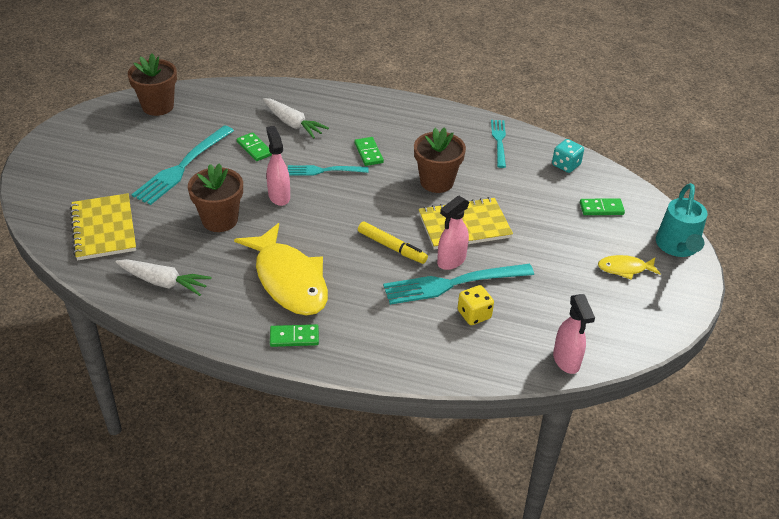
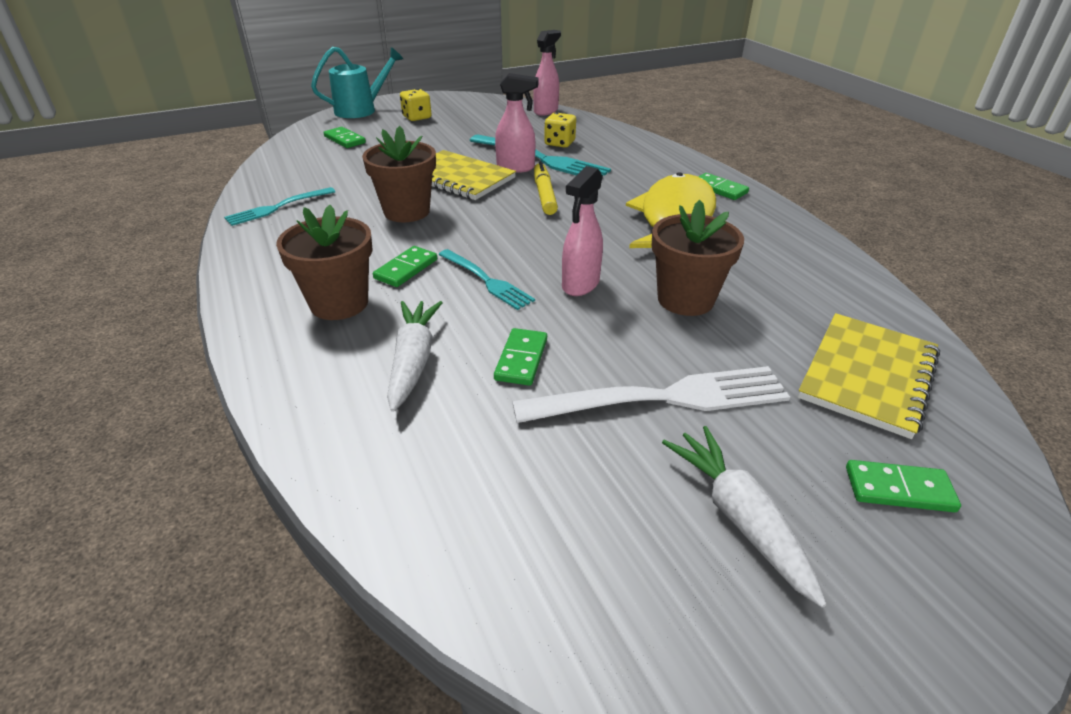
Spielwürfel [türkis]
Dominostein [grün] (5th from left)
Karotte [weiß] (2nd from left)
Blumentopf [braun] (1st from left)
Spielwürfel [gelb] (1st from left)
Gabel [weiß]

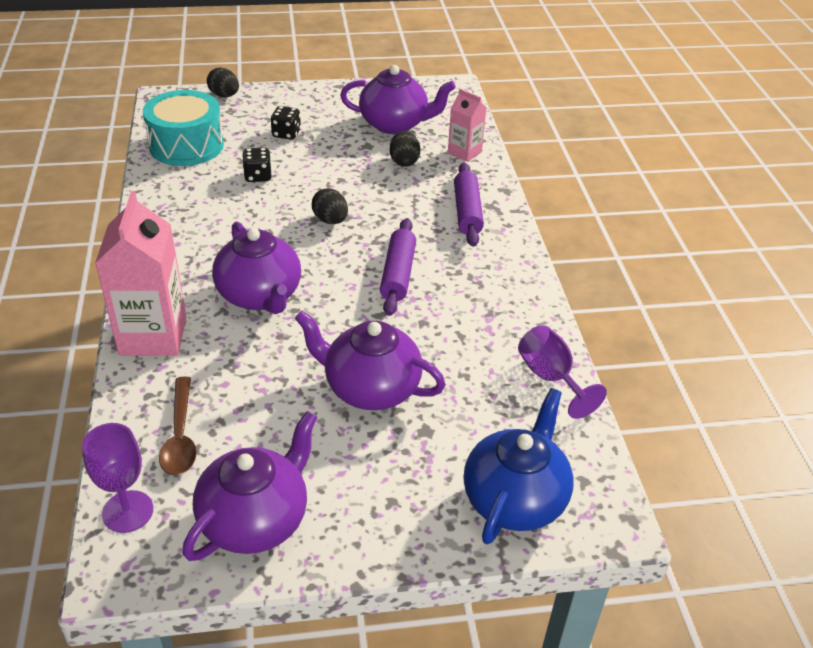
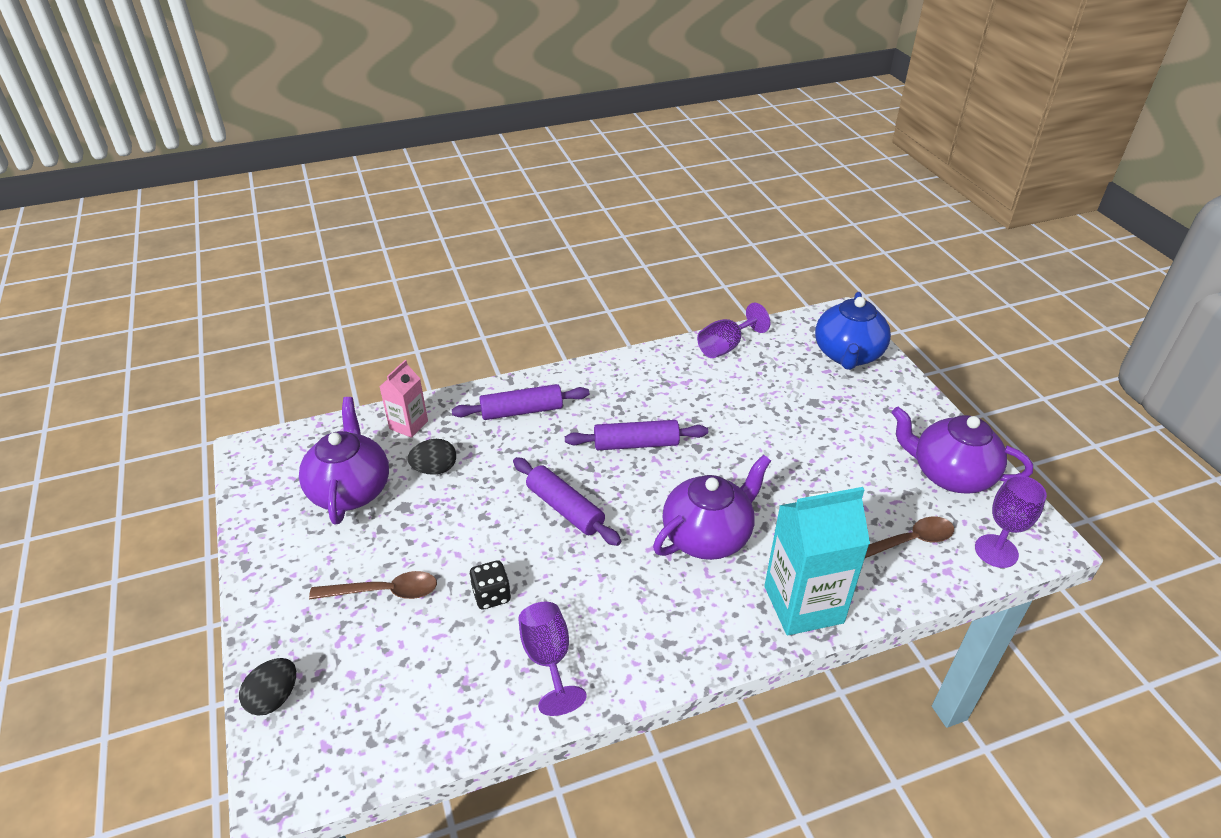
Trommel [türkis]
Teekanne [lila] (3rd from left in the first image)
Kelch [lila] (1st from left)
Löffel [braun] (1st from left)
Nudelholz [lila] (2nd from left)
Getränkekarton [türkis]
Teekanne [blau]

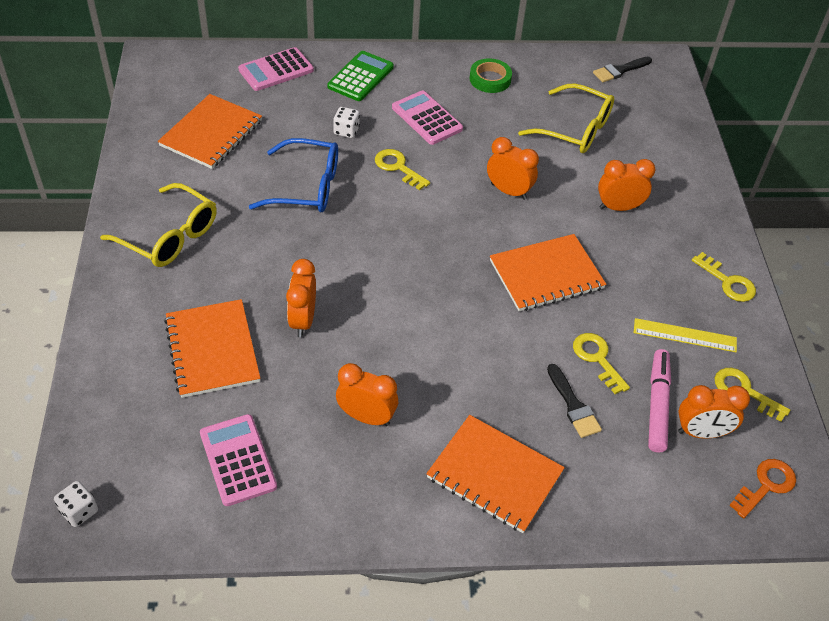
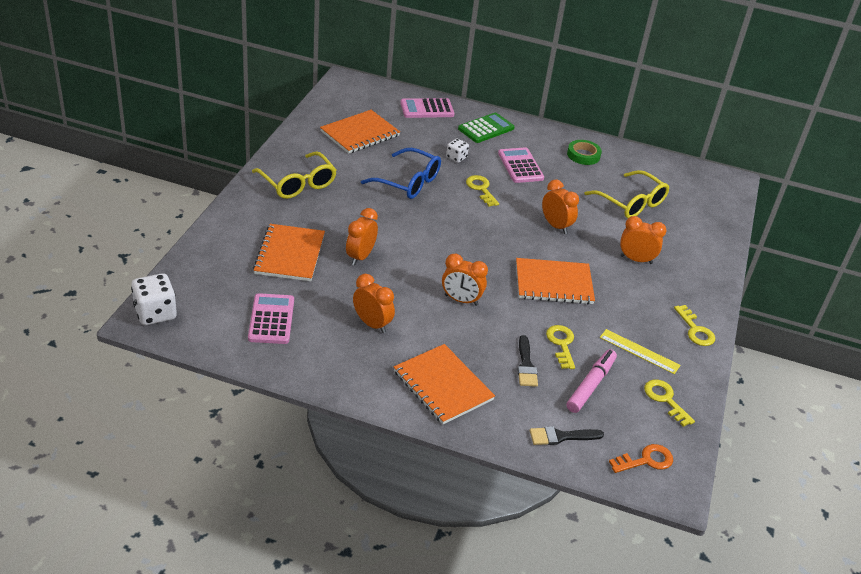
Pinsel [schwarz] (2nd from left)
Wecker [orange] (3rd from left)
Spielwürfel [weiß] (1st from left)

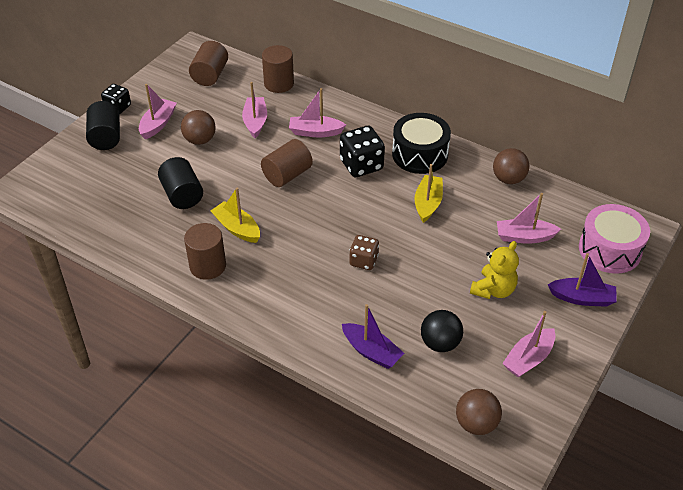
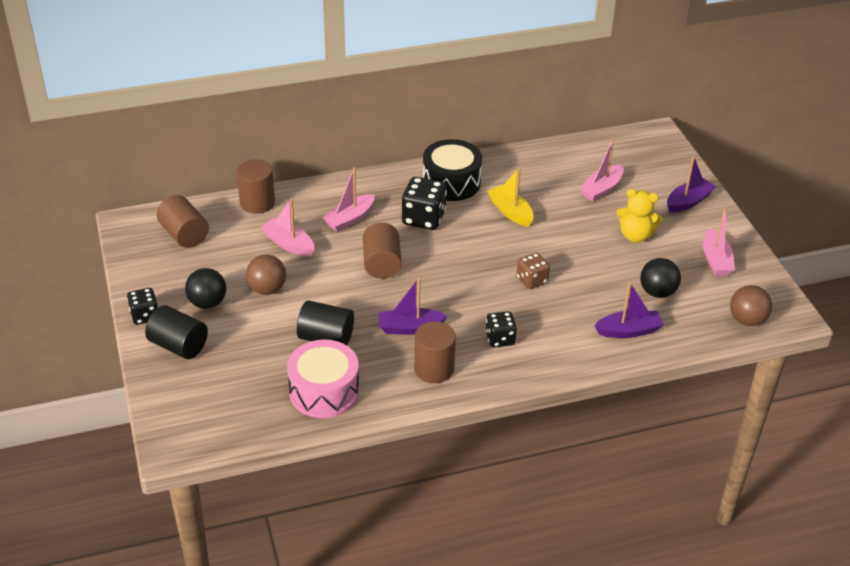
Ball [braun] (3rd from left in the first image)
Spielwürfel [schwarz] (3rd from left)
Trommel [rosa]
Ball [schwarz] (1st from left)
Boot [lila] (1st from left)
Teddybär [gelb]

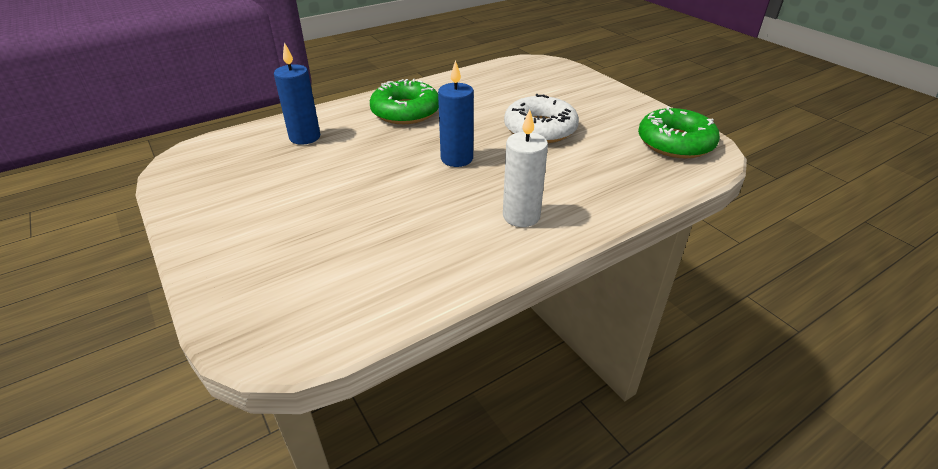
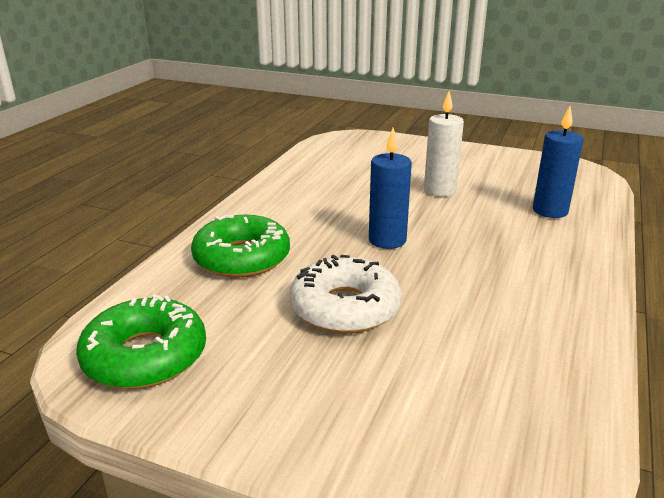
Donut [grün] (2nd from left)
Kerze [weiß]

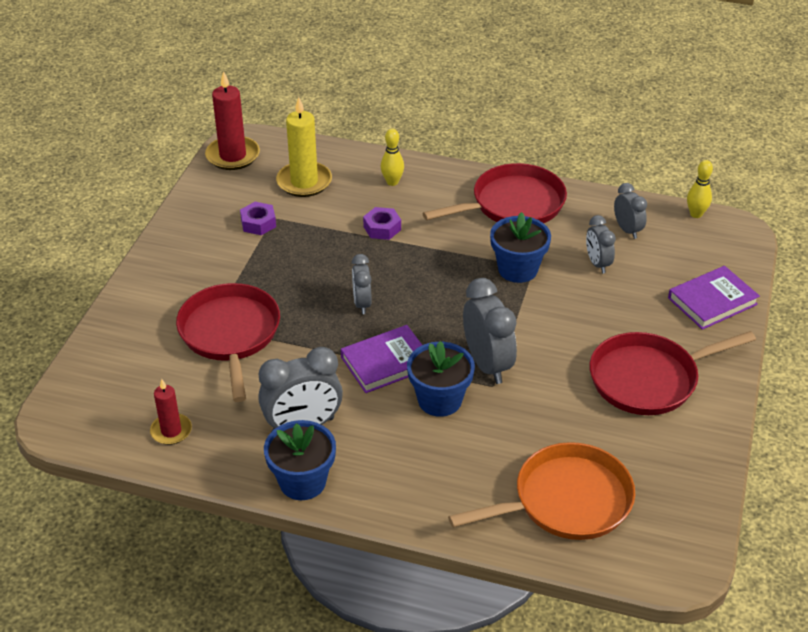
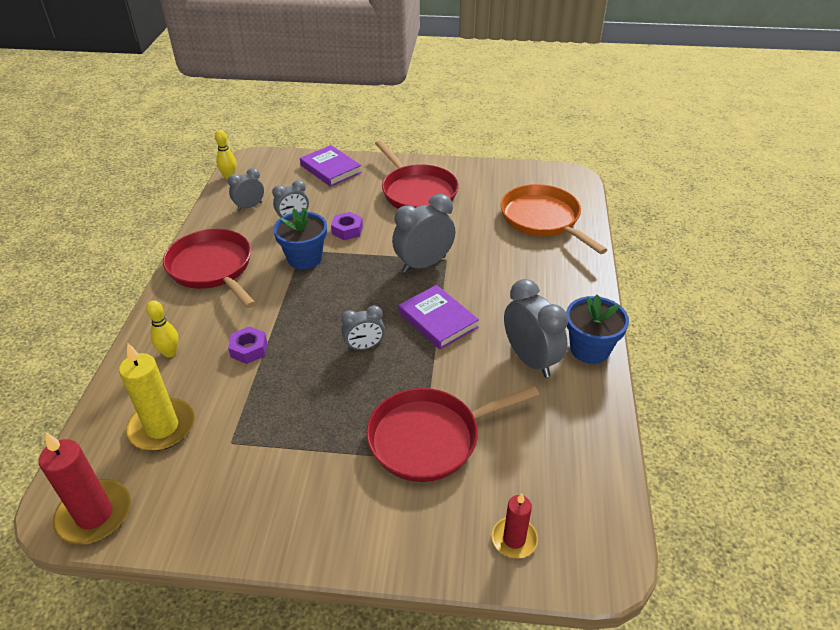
Blumentopf [blau] (2nd from left in the first image)
Kerze [rot] (2nd from left)
Sechskantmutter [lila] (2nd from left)

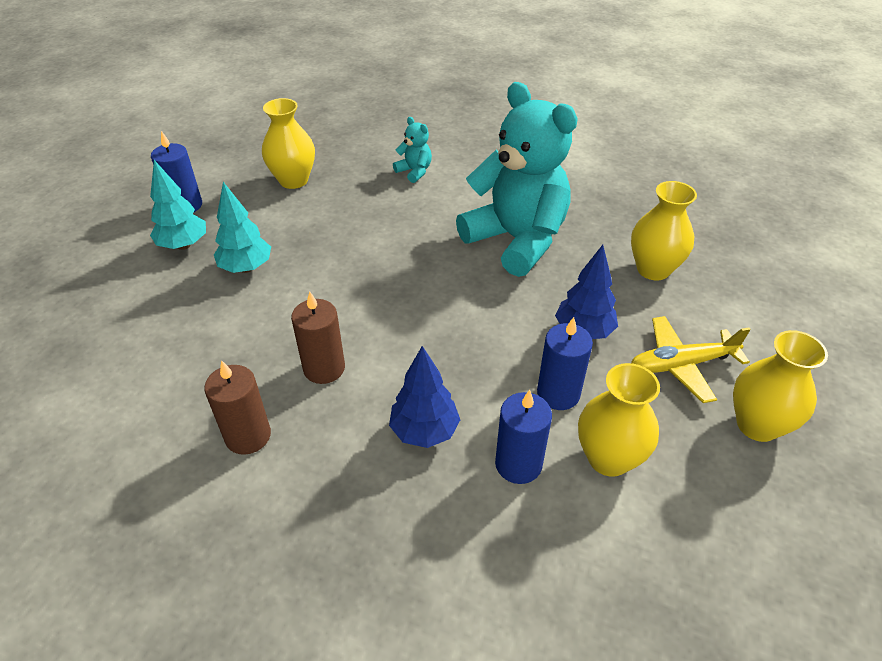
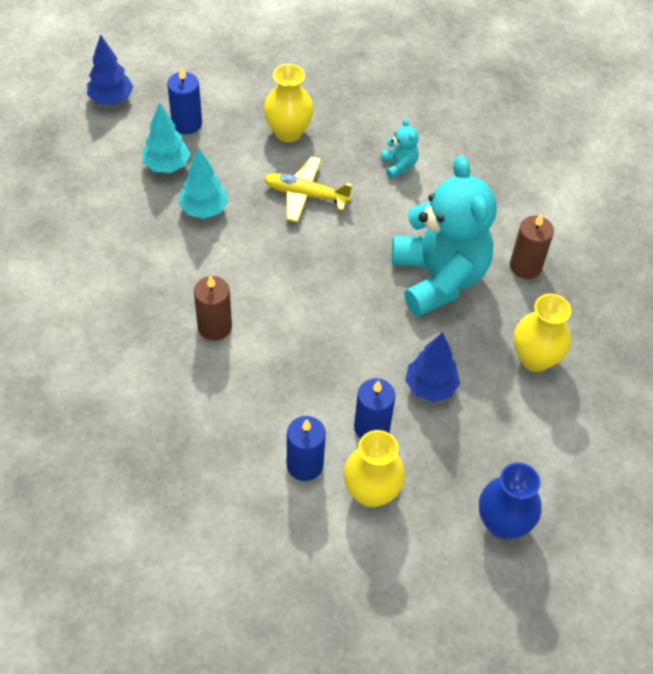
Kerze [braun] (2nd from left)
Baum [blau] (1st from left)
Flugzeug [gelb]
Vase [blau]

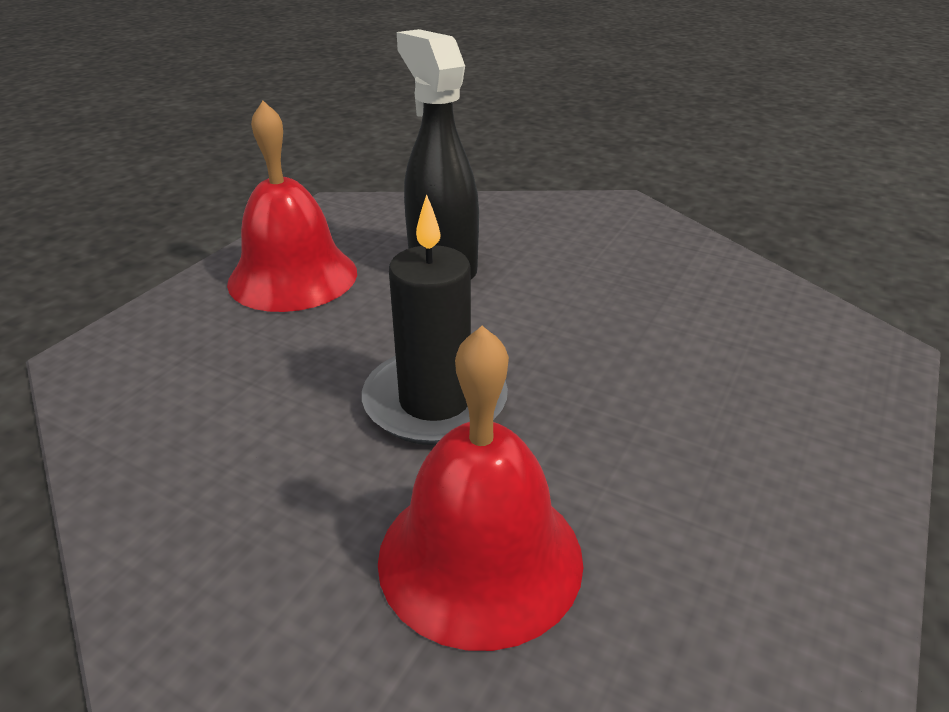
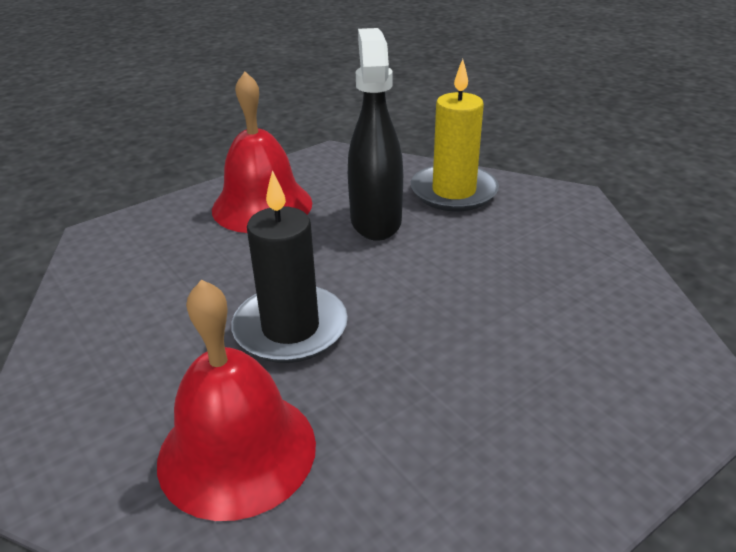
Kerze [gelb]

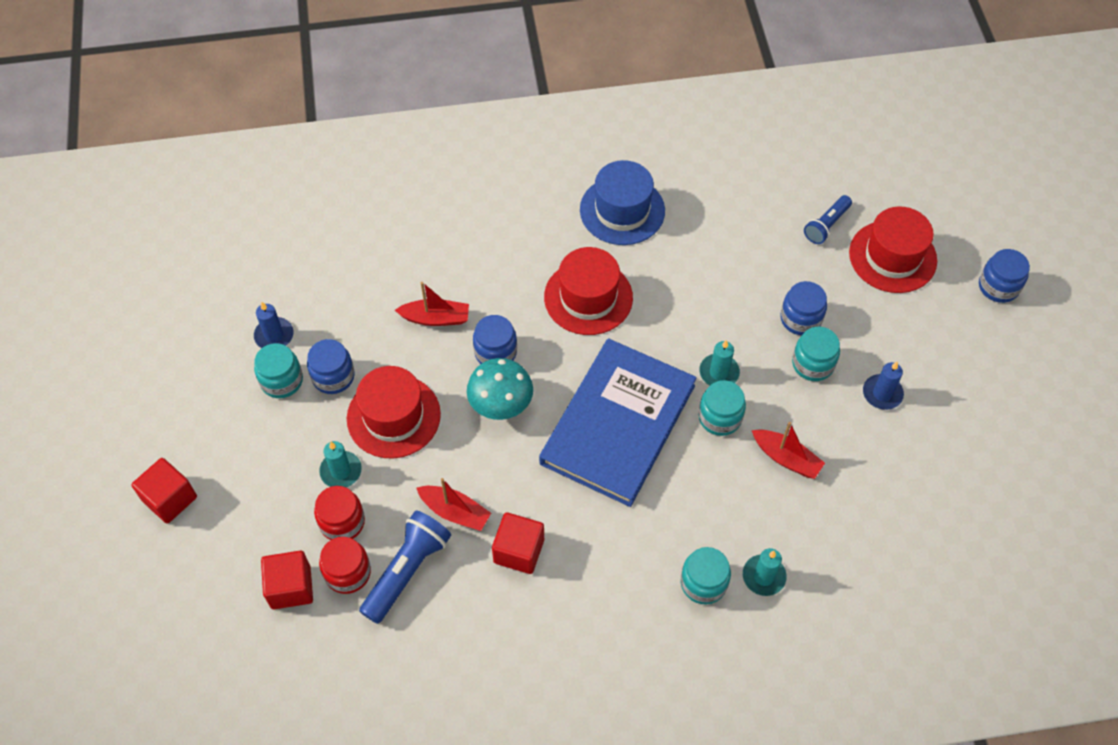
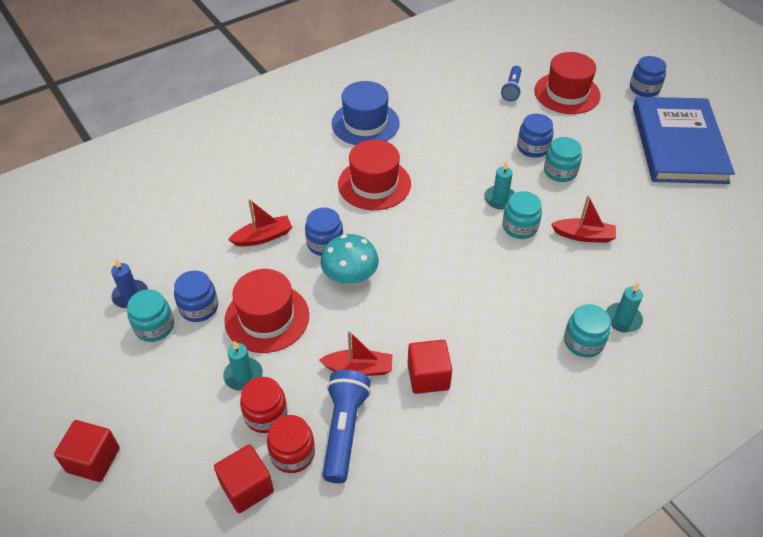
Kerze [blau] (2nd from left in the first image)
Buch [blau]

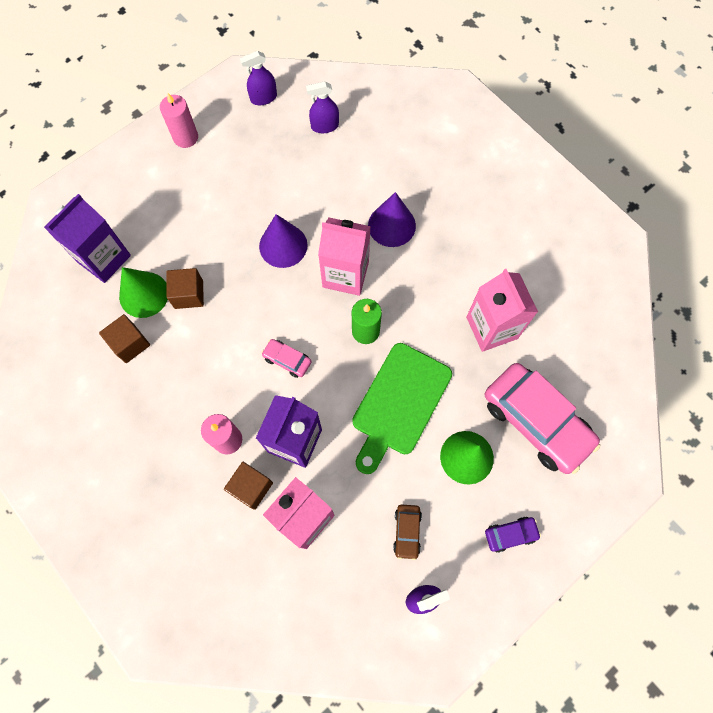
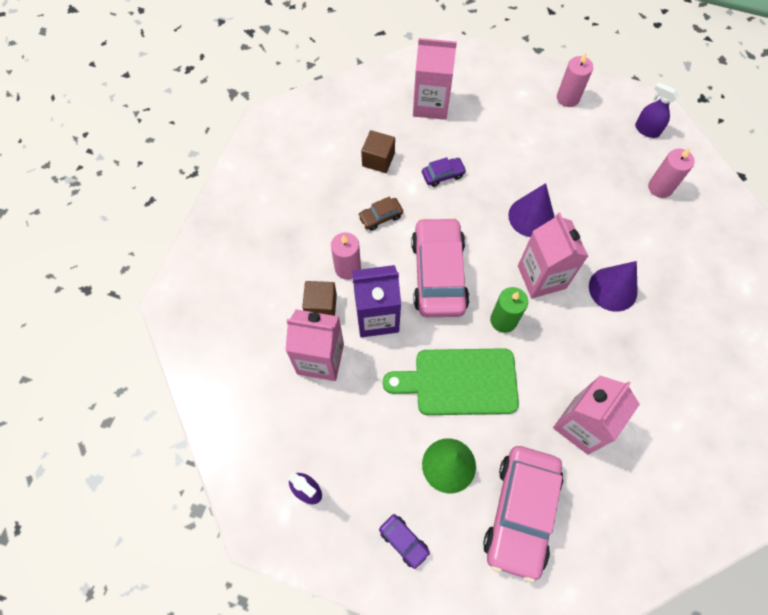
Kegel [grün] (1st from left in the first image)
Auto [braun]
Auto [lila] (2nd from left)
Kerze [rosa] (3rd from left)
Getränkekarton [rosa] (2nd from left)
Auto [rosa] (1st from left)

